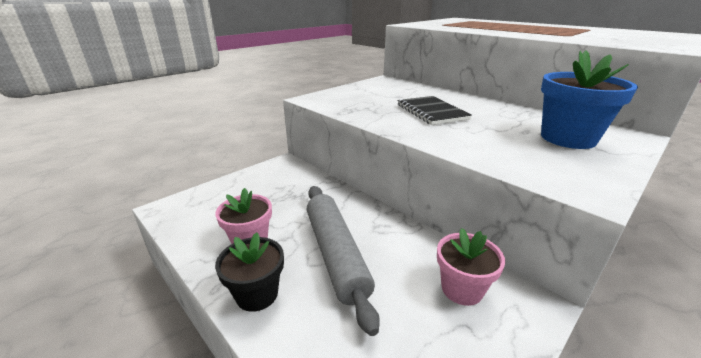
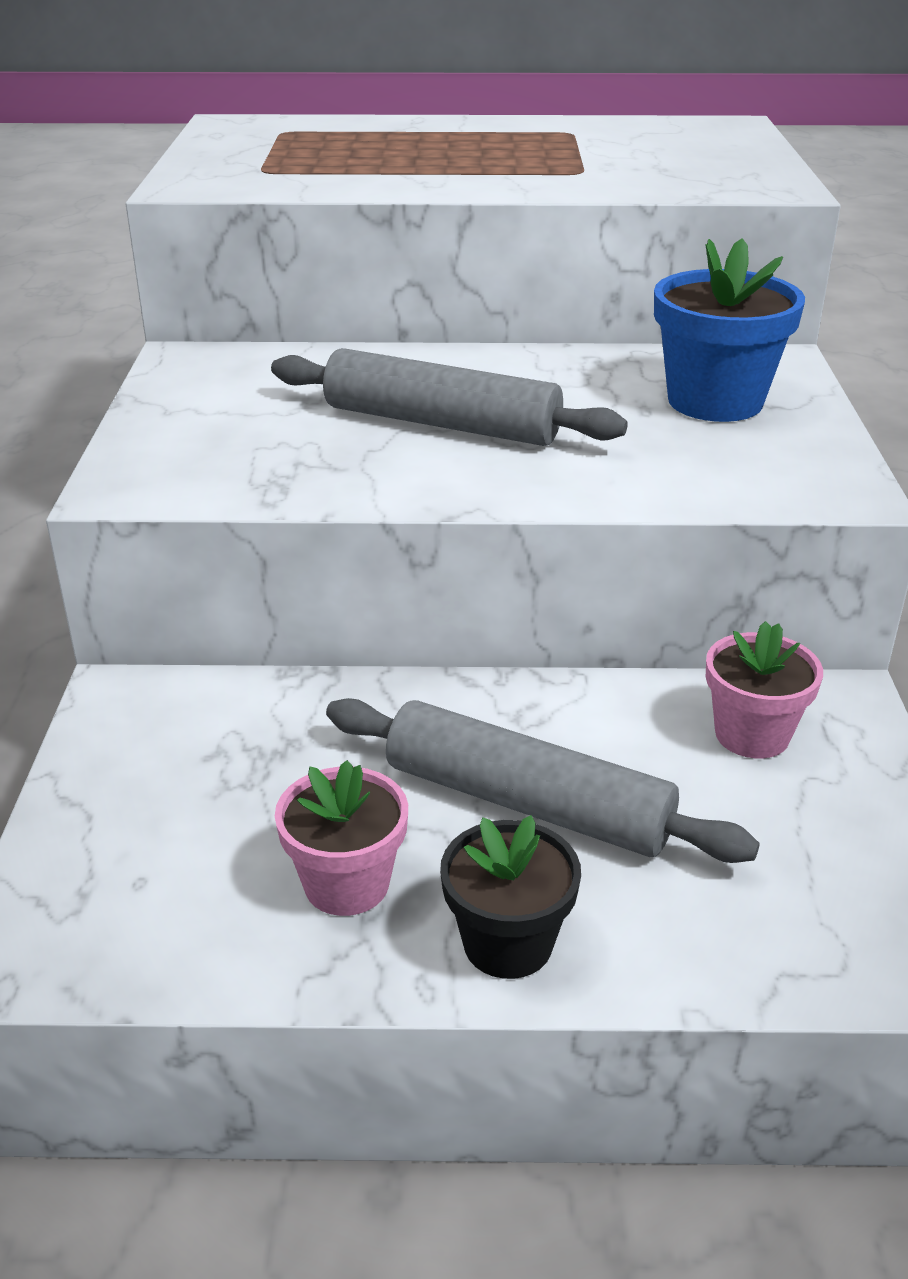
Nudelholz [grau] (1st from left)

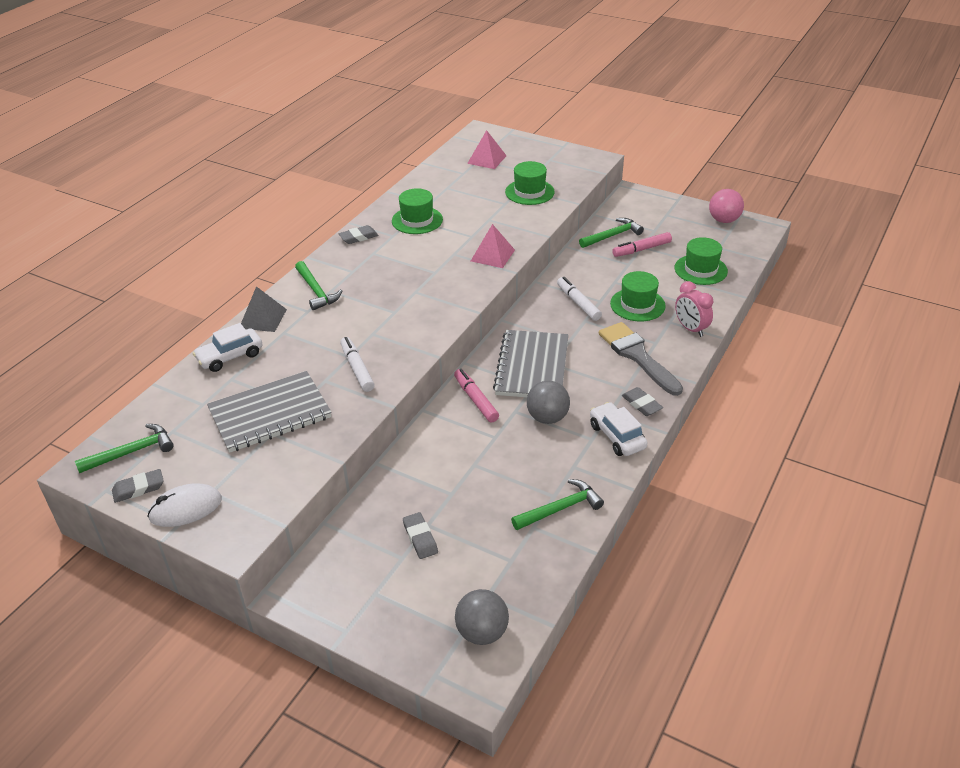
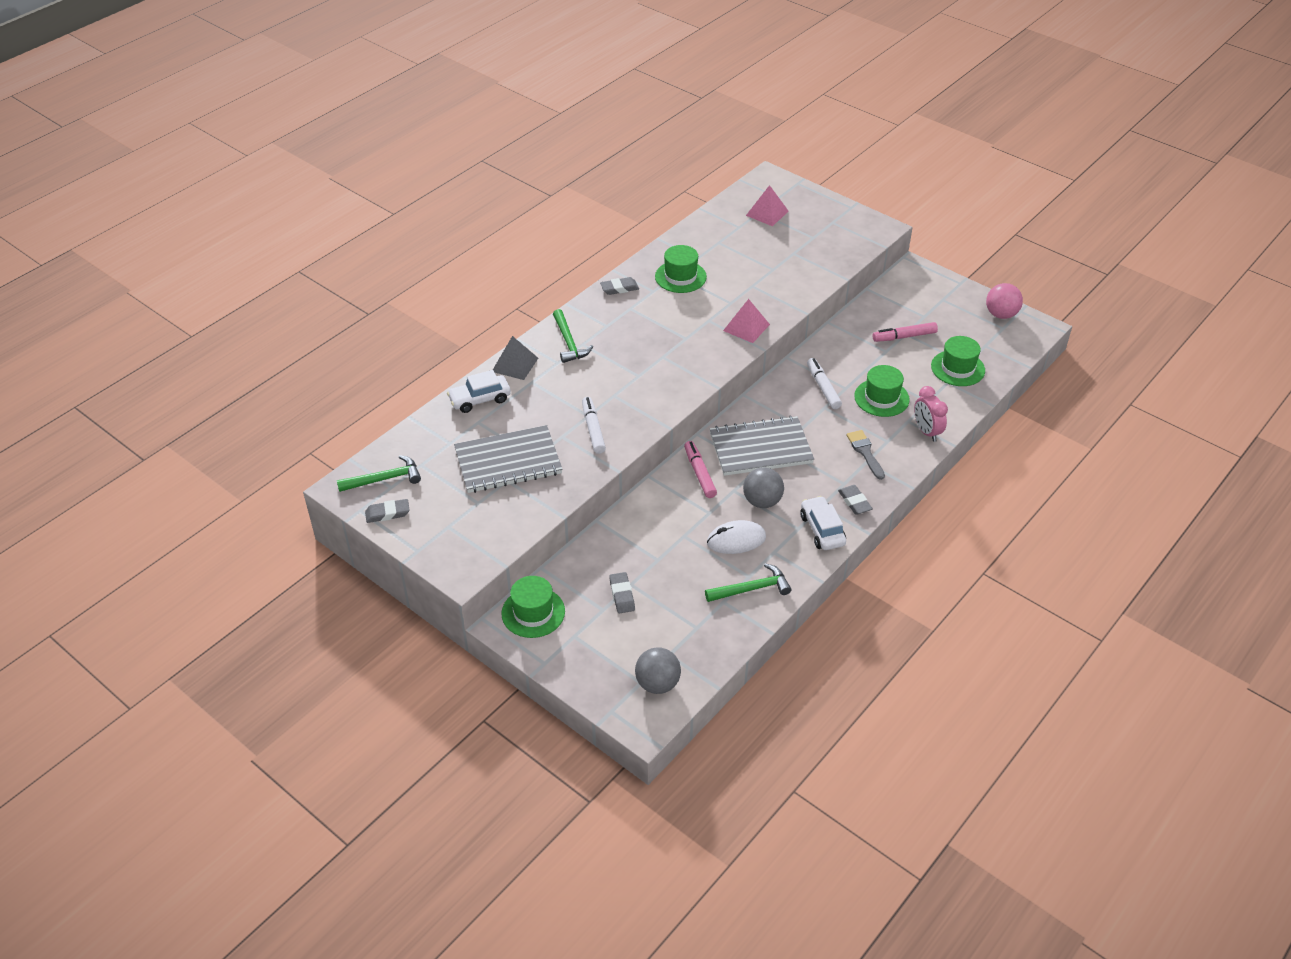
Hammer [grün] (4th from left in the first image)
Computermaus [weiß]
Hut [grün] (1st from left)
Notizbuch [grau] (2nd from left)
Pinsel [grau]

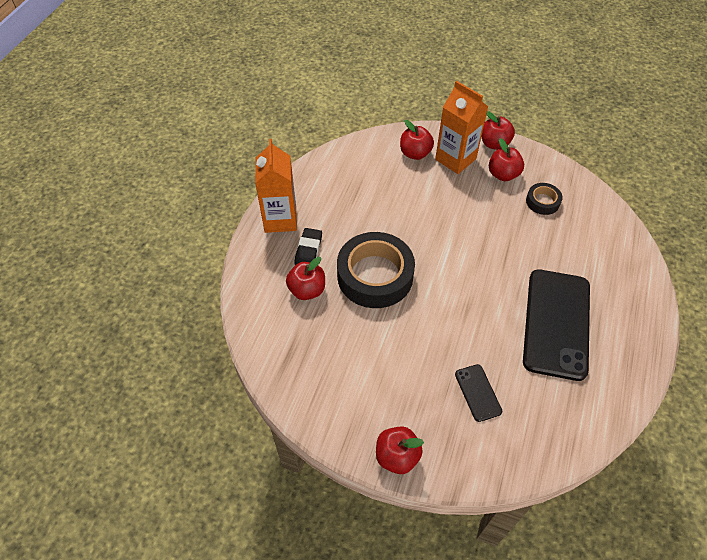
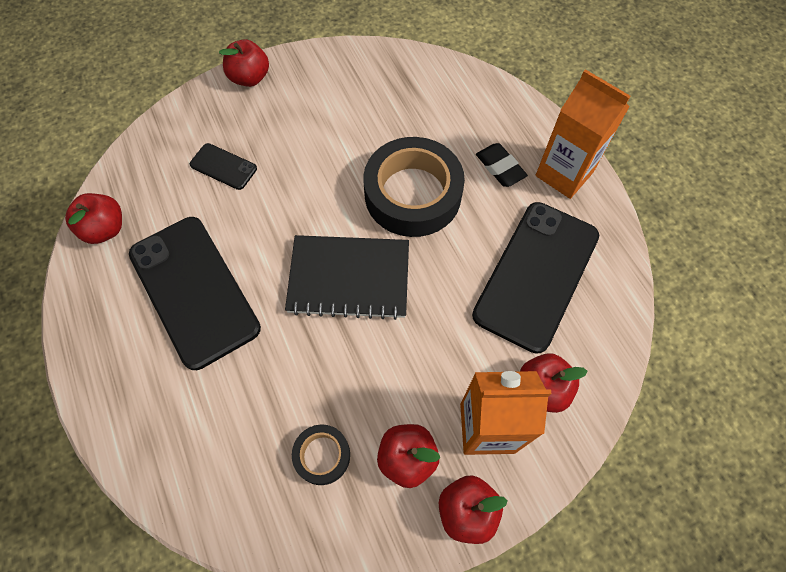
Notizbuch [schwarz]
Handy [schwarz] (3rd from left)
Apfel [rot] (1st from left)

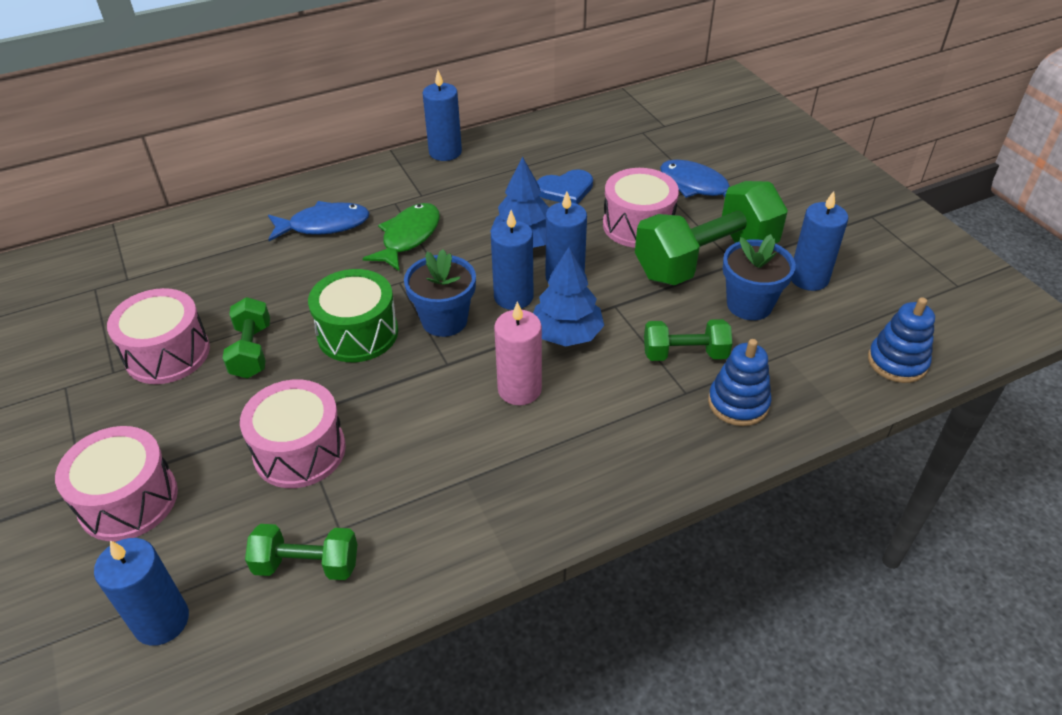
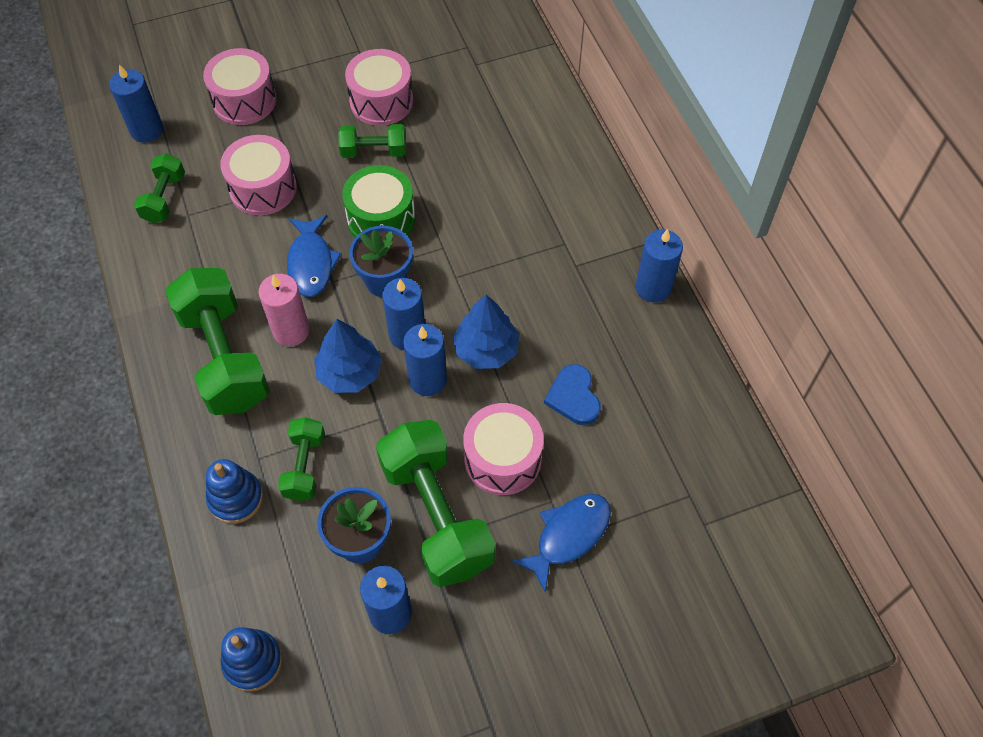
Fisch [grün]
Hantel [grün] (2nd from left)
Fisch [blau] (1st from left)

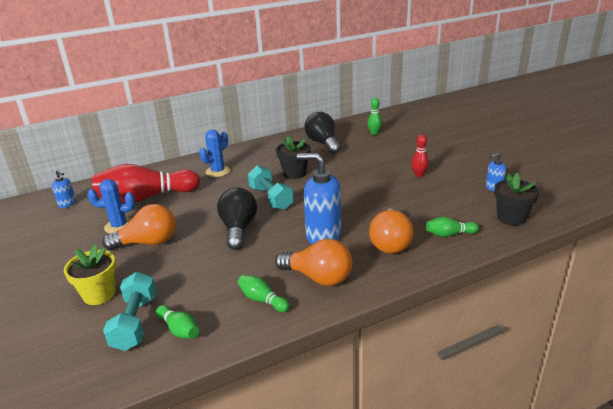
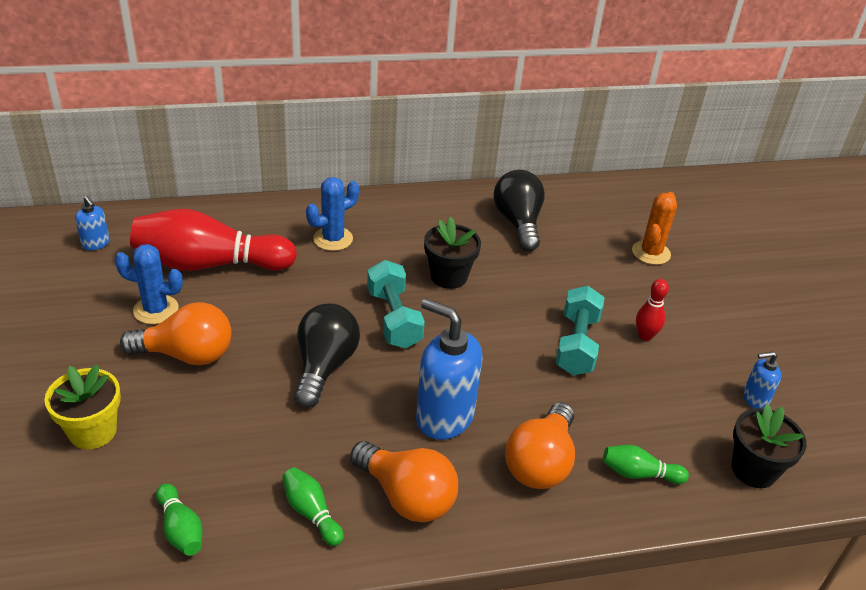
Bowlingkegel [grün] (3rd from left in the first image)
Kaktus [orange]
Hantel [türkis] (2nd from left)

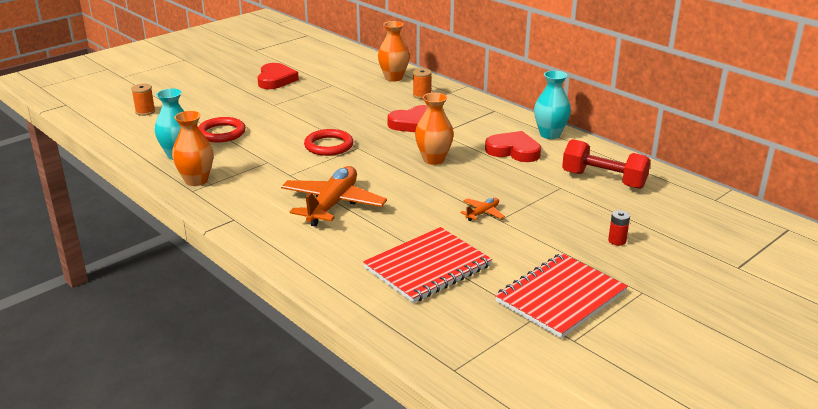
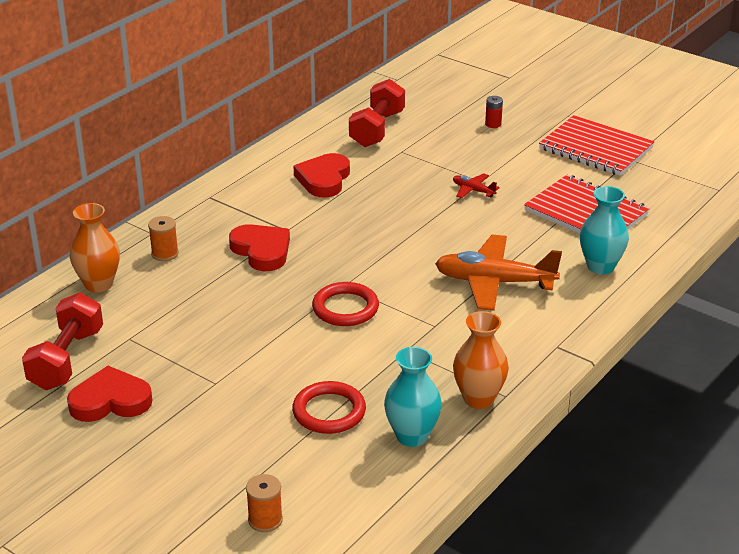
Vase [orange] (3rd from left in the first image)
Hantel [rot] (1st from left)
Vase [türkis] (2nd from left)
Flugzeug [rot]

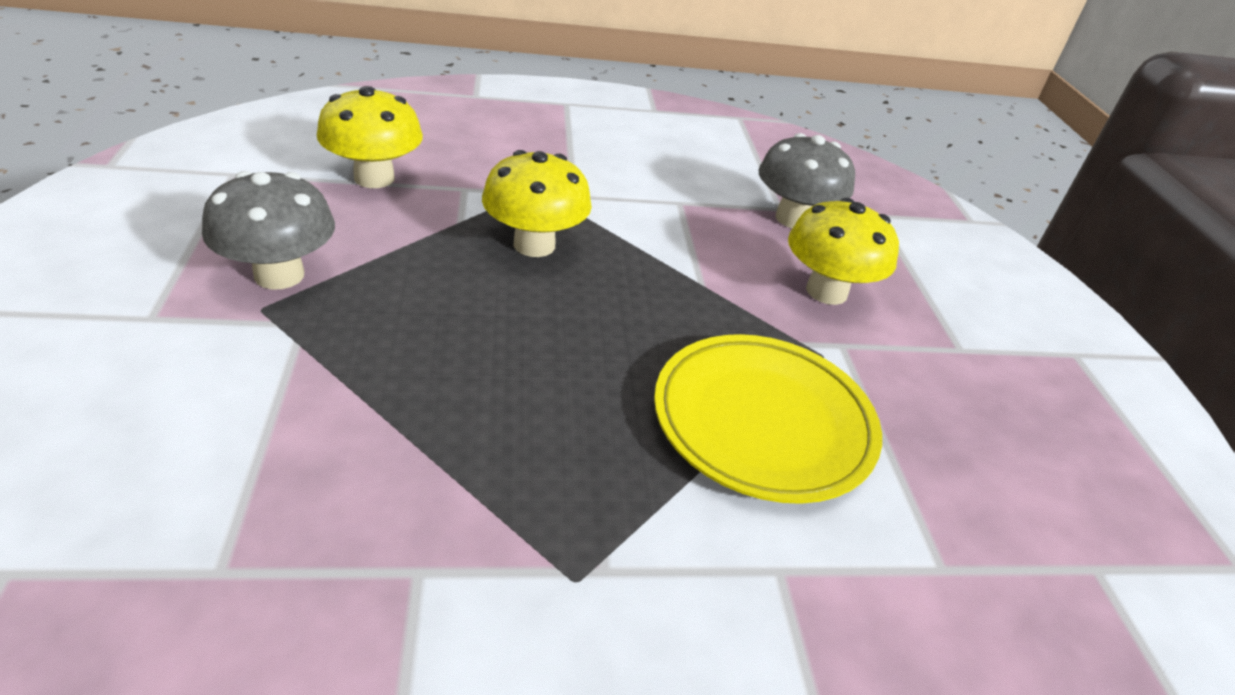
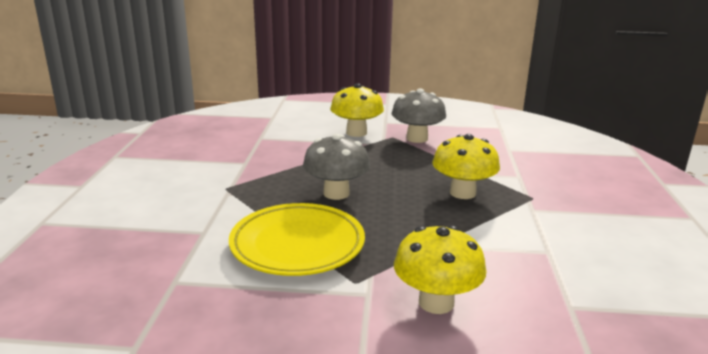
Pilz [gelb] (1st from left)
Pilz [grau] (1st from left)

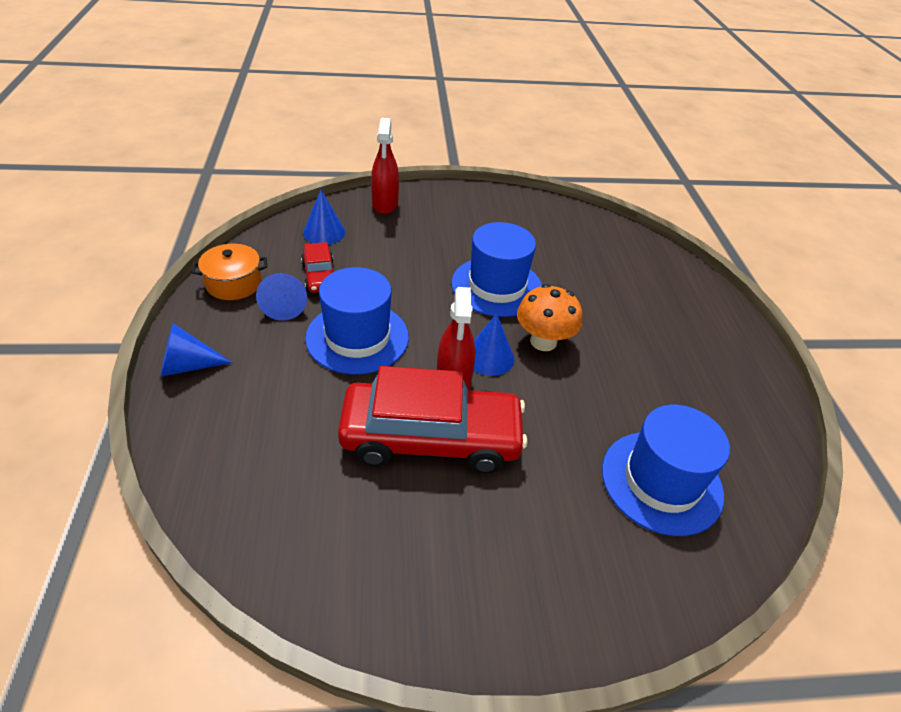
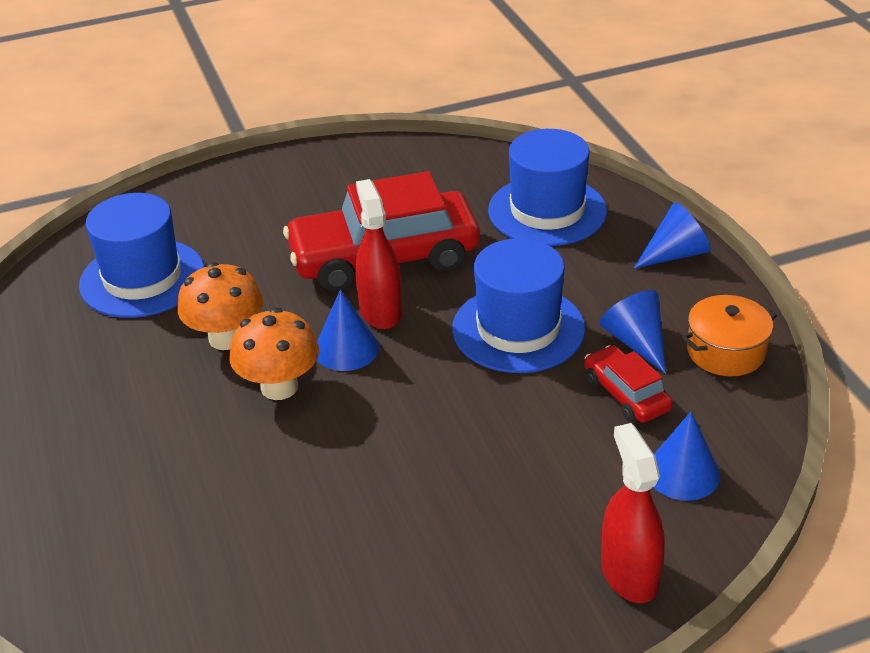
Pilz [orange] (1st from left)
Hut [blau] (3rd from left)

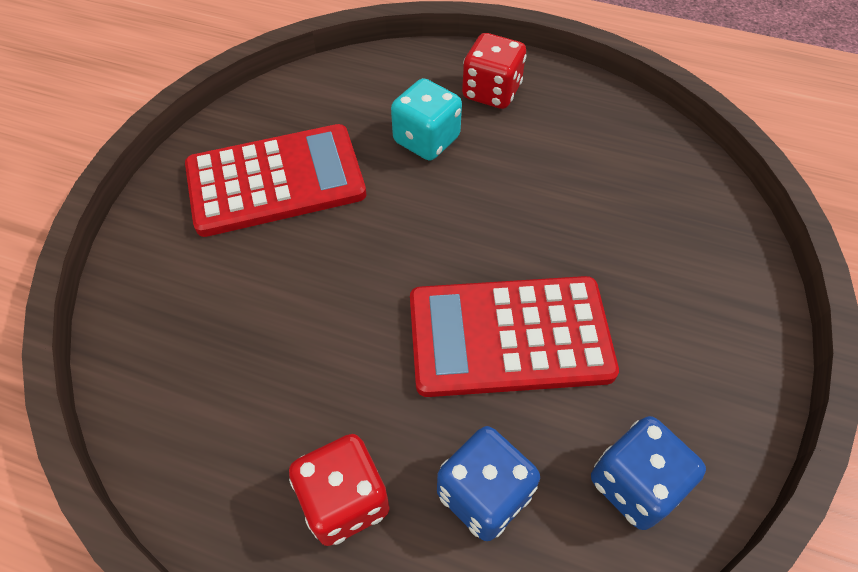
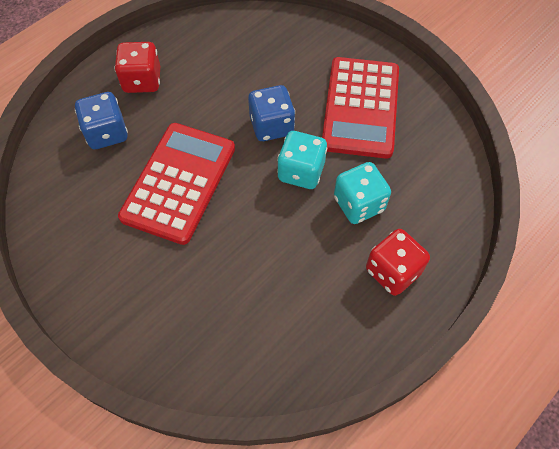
Spielwürfel [türkis] (1st from left)
Spielwürfel [blau] (2nd from left)

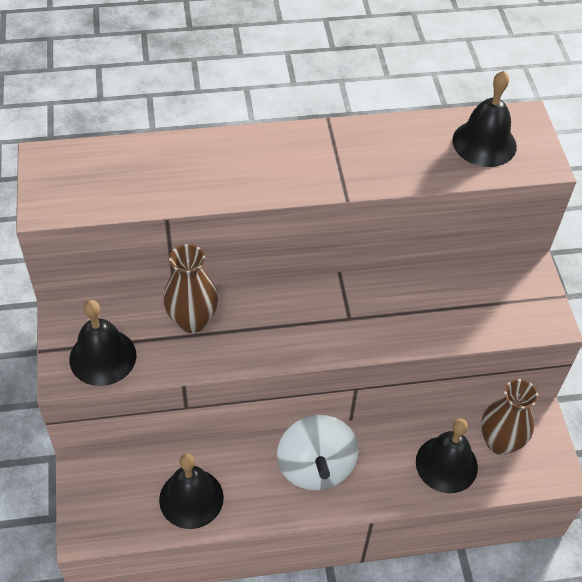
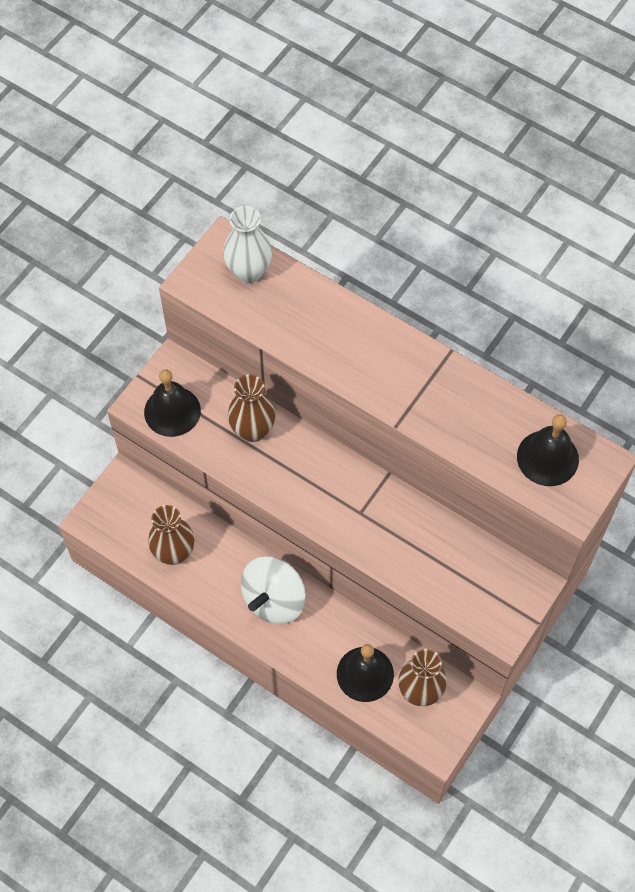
Vase [weiß]
Vase [braun] (1st from left)

